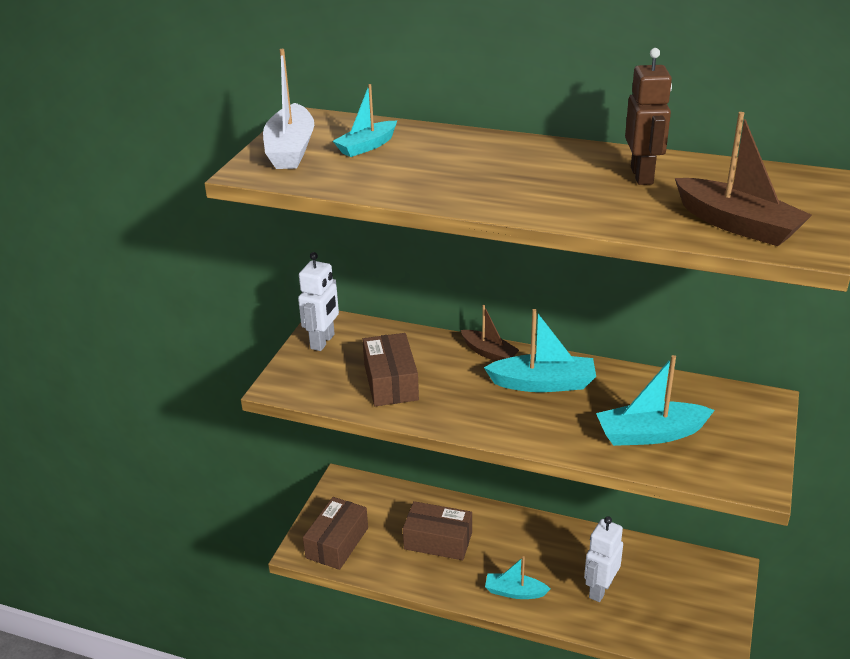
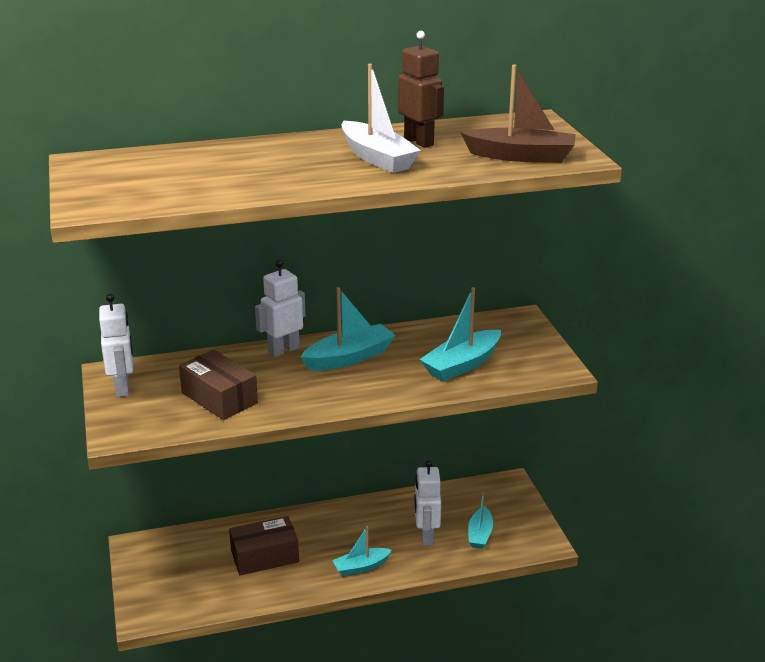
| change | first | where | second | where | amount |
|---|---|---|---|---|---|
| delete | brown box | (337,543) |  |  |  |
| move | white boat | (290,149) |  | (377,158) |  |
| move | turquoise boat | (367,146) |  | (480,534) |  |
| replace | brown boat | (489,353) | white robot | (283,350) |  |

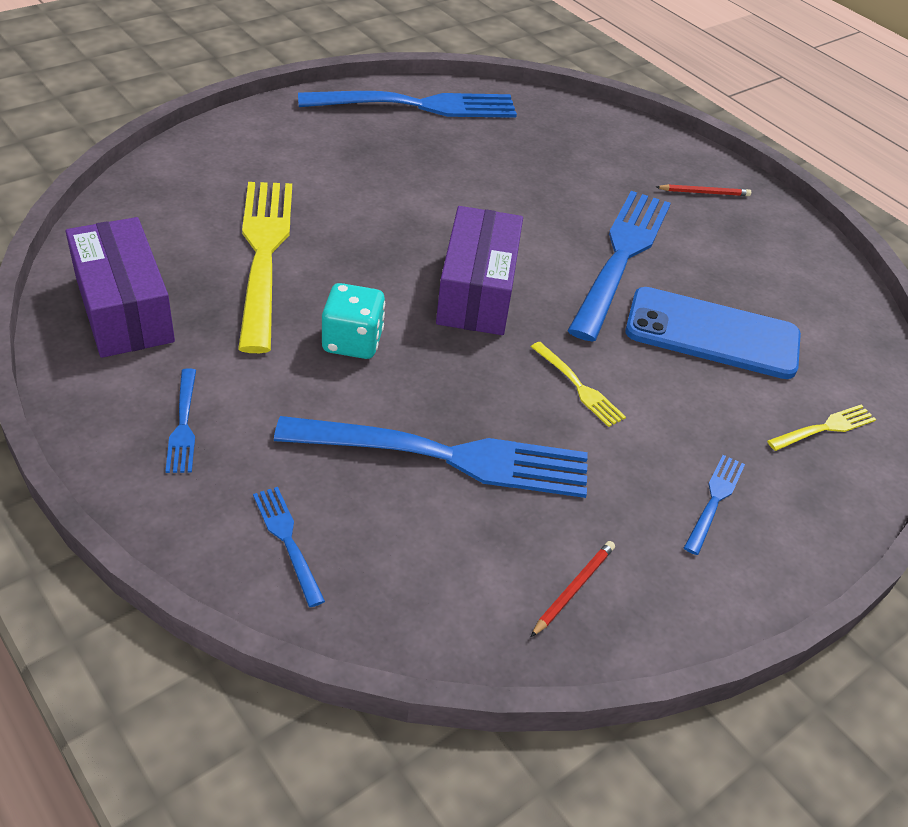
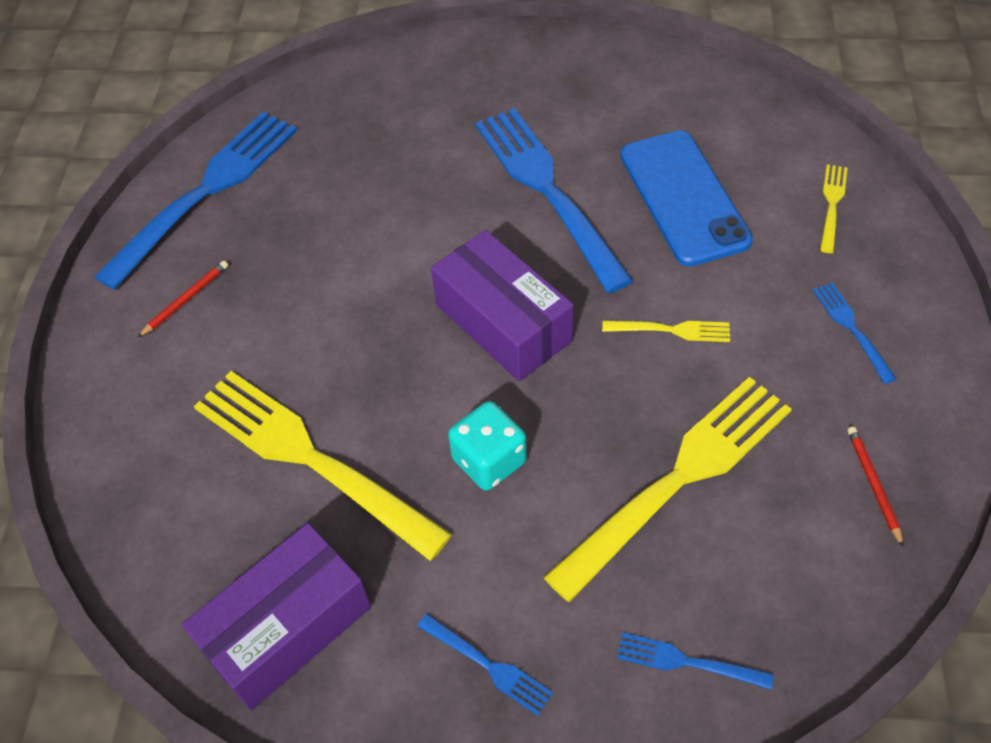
| change | first | where | second | where | amount |
|---|---|---|---|---|---|
| move | red pencil | (704,192) |  | (185,300) |  |
| recolor | blue fork | (446,456) | yellow fork | (678,479) |  |
| rotate | purple box | (124,309) |  | (287,628) | 60 degrees counterclockwise |
| rotate | blue phone | (712,334) |  | (684,197) | 75 degrees counterclockwise |

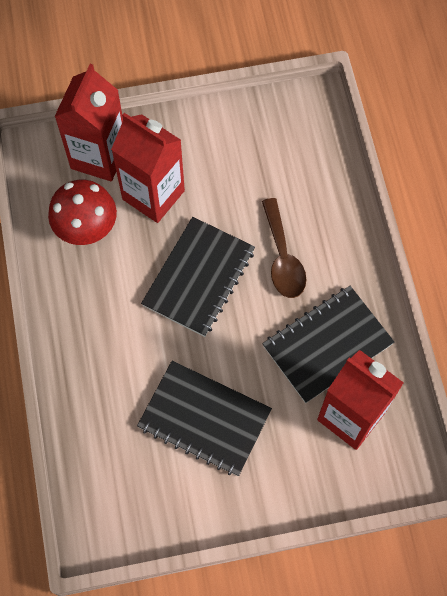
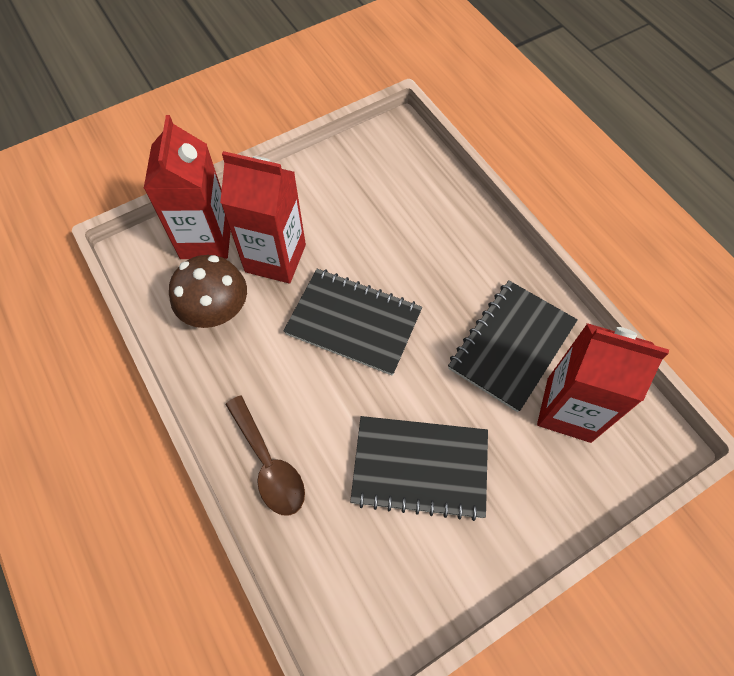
| change | first | where | second | where | amount |
|---|---|---|---|---|---|
| move | brown spoon | (282,257) |  | (268,464) |  |
| recolor | red mushroom | (86,227) | brown mushroom | (216,310) |  |
| rotate | black notebook | (198,278) |  | (353,323) | 75 degrees counterclockwise |

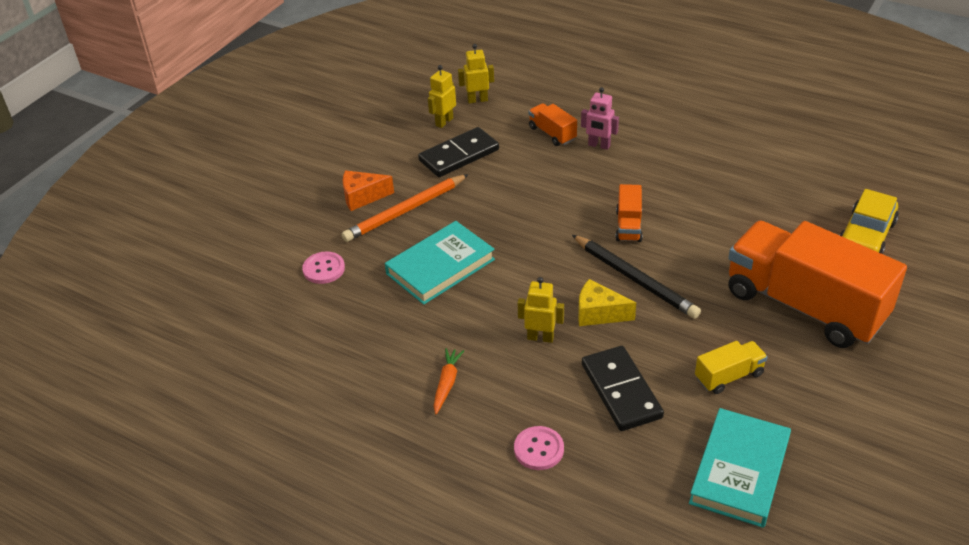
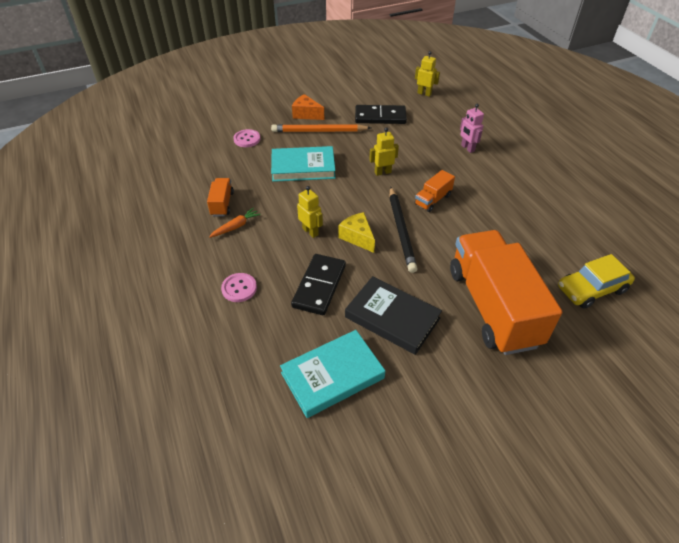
| change | first | where | second | where | amount |
|---|---|---|---|---|---|
| move | yellow robot | (444,122) |  | (382,172) |  |
| move | orange truck | (552,133) |  | (222,204) |  |
| replace | yellow truck | (729,376) | black book | (392,318) |  |

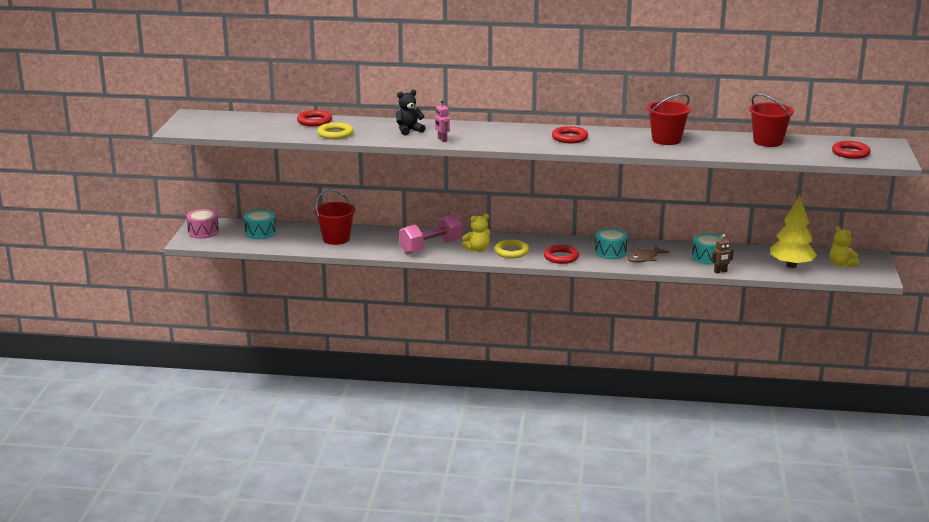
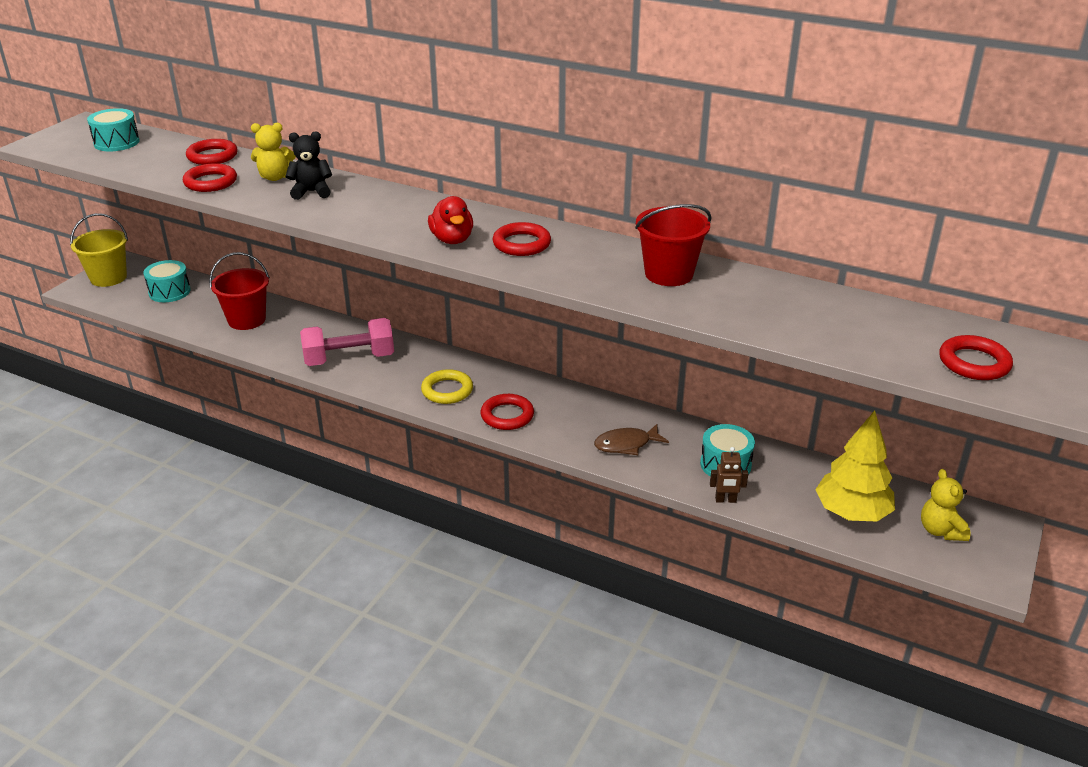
| change | first | where | second | where | amount |
|---|---|---|---|---|---|
| delete | pink robot | (442,140) |  |  |  |
| delete | red bucket | (768,142) |  |  |  |
| insert |  |  | red duck | (452,240) |  |
| move | yellow teddy bear | (477,250) |  | (275,177) |  |
| move | turquoise drum | (610,252) |  | (116,142) |  |
| replace | pink drum | (203,232) | yellow bucket | (108,278) |  |
| recolor | yellow ring | (335,134) | red ring | (210,182) |  |

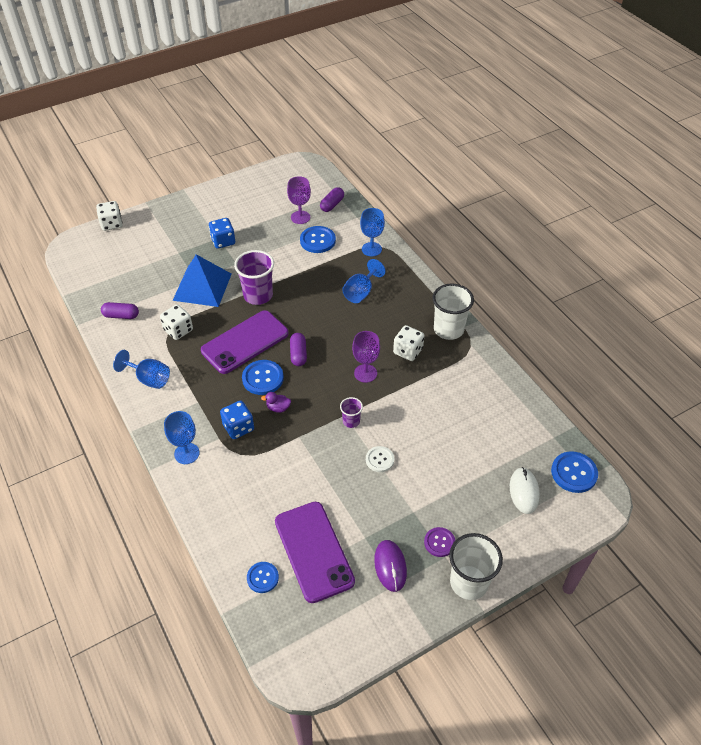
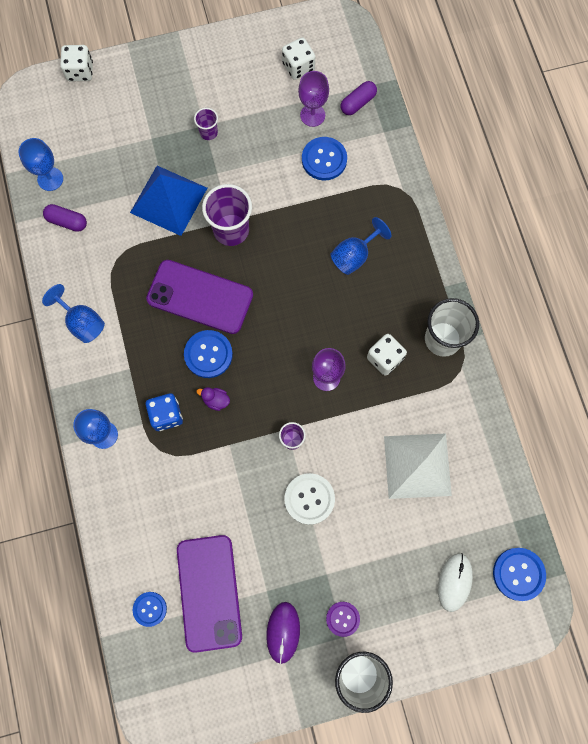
| change | first | where | second | where | amount |
|---|---|---|---|---|---|
| delete | purple capsule | (298,354) |  |  |  |
| insert |  |  | white pyramid | (417,465) |  |
| move | white dice | (178,330) |  | (298,67) |  |
| move | blue goblet | (371,249) |  | (50,179) |  |
| replace | blue dice | (223,241) | purple cup | (208,132) |  |
| rotate | purple phone | (245,342) |  | (200,297) | 45 degrees clockwise |
| resize | white button | (379,460) |  | (309,499) | x1.55 |

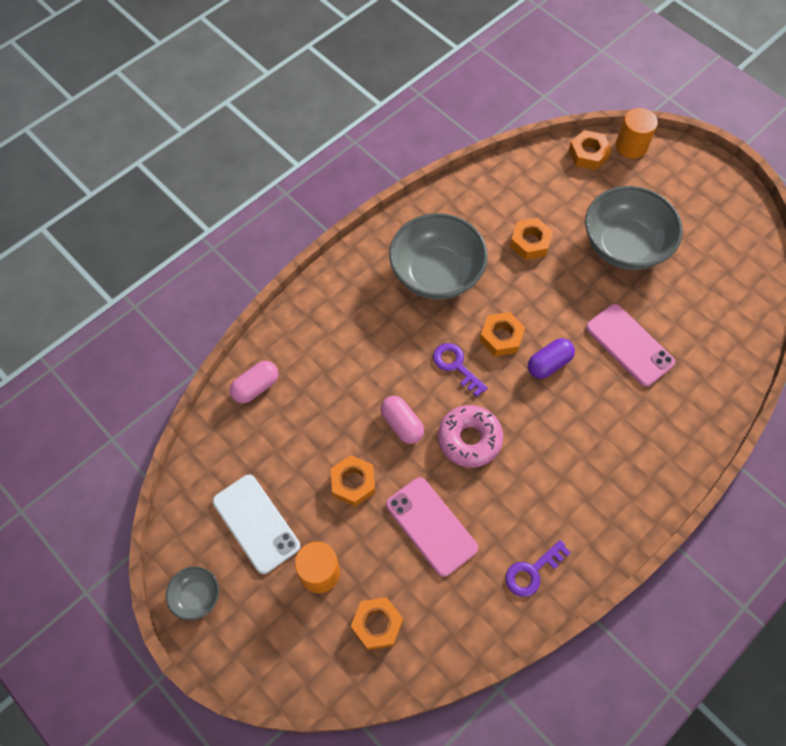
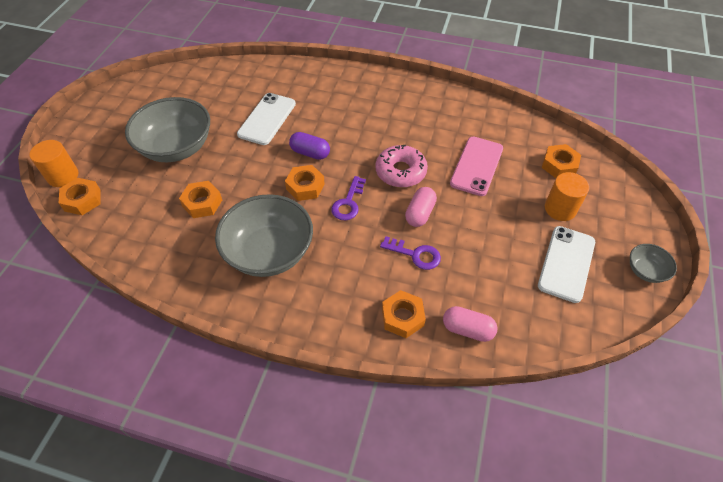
| change | first | where | second | where | amount |
|---|---|---|---|---|---|
| move | orange nut | (353,483) |  | (402,317) |  |
| move | purple key | (532,571) |  | (415,254) |  |
| recolor | pink phone | (629,345) | white phone | (267,119) |  |

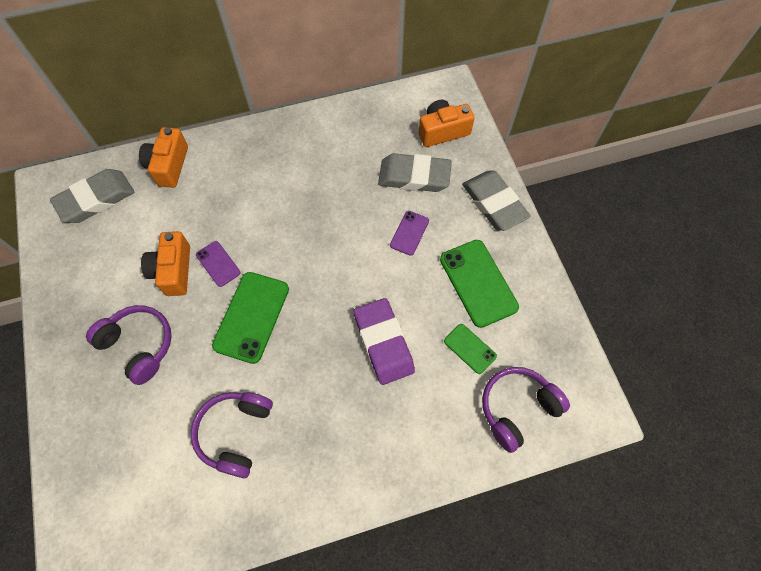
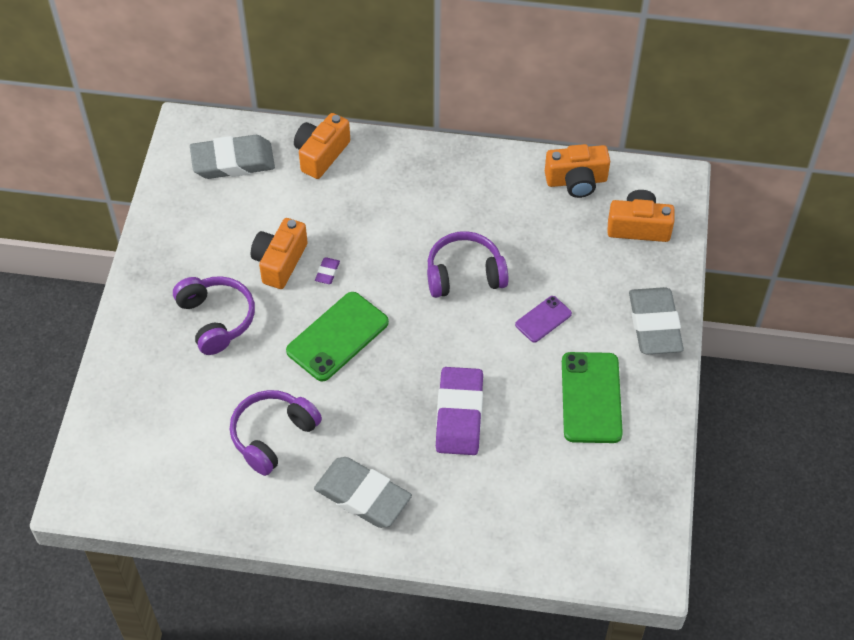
| change | first | where | second | where | amount |
|---|---|---|---|---|---|
| delete | green phone | (470,348) |  |  |  |
| insert |  |  | orange camera | (576,181) |  |
| move | grey eraser | (414,176) |  | (362,496) |  |
| move | purple headphones | (517,408) |  | (464,274) |  |
| replace | purple phone | (218,264) | purple eraser | (327,272) |  |

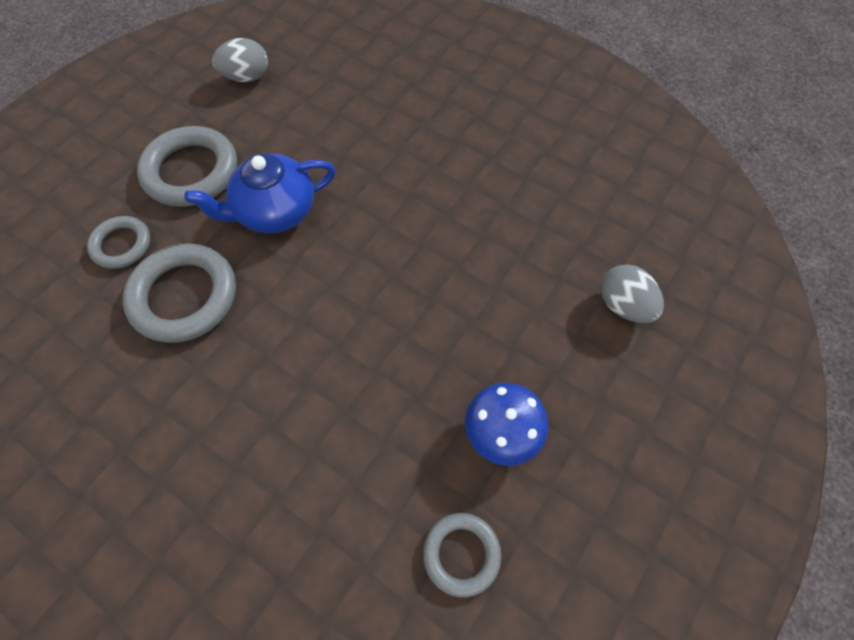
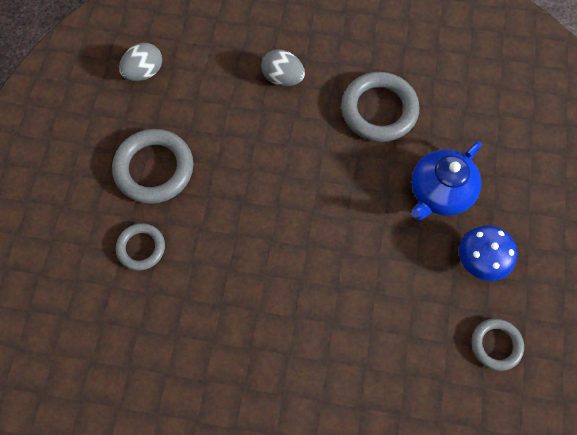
| change | first | where | second | where | amount |
|---|---|---|---|---|---|
| move | grey ring | (184,296) |  | (379,110) |  |
| move | blue teapot | (275,212) |  | (439,193) |  |
| move | grey egg | (623,305) |  | (283,78) |  |

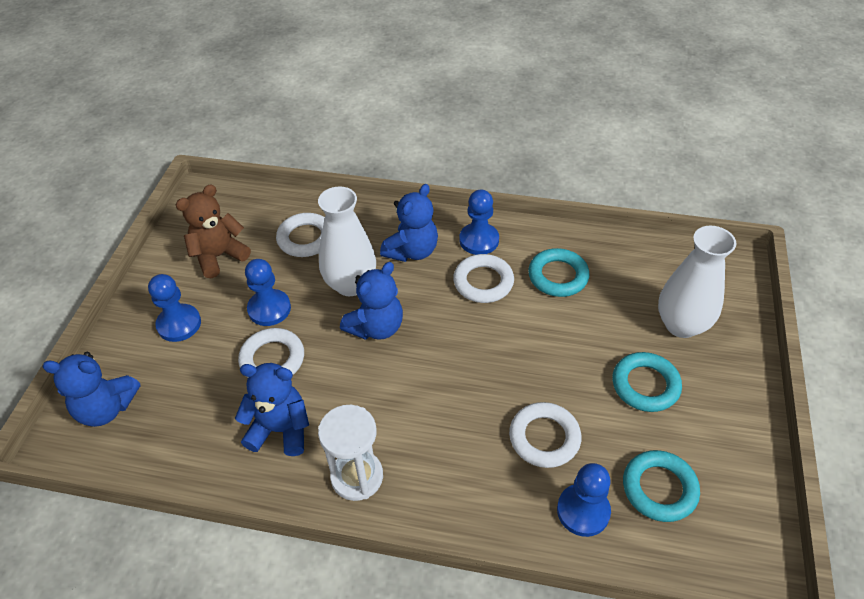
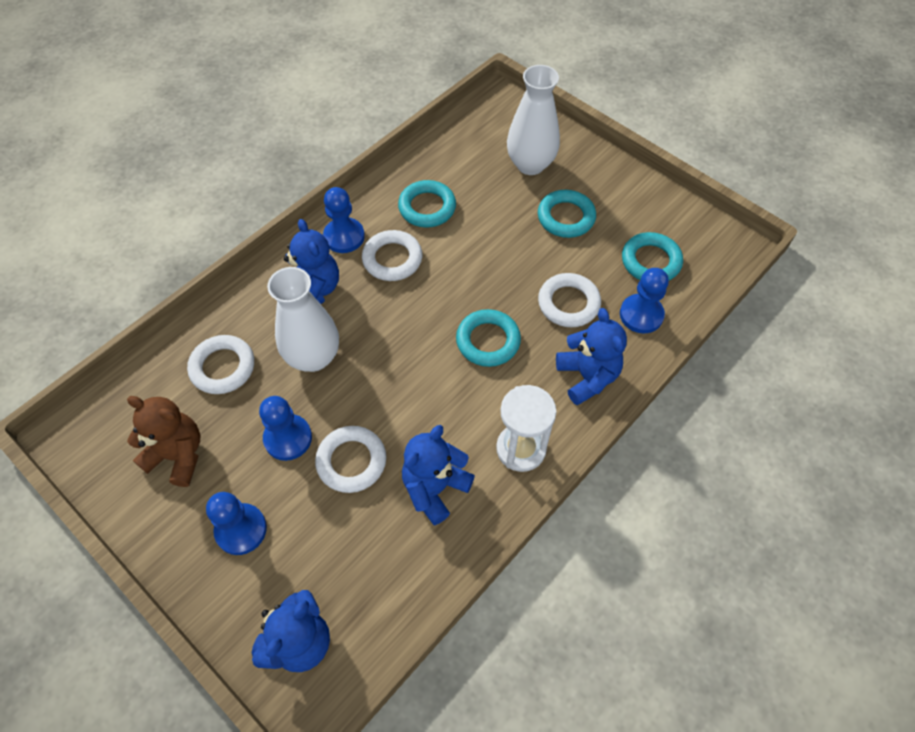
| change | first | where | second | where | amount |
|---|---|---|---|---|---|
| insert |  |  | turquoise ring | (488,341) |  |
| move | blue teddy bear | (376,327) |  | (587,377) |  |
| rotate | brown teddy bear | (219,256) |  | (178,455) | 120 degrees clockwise |

